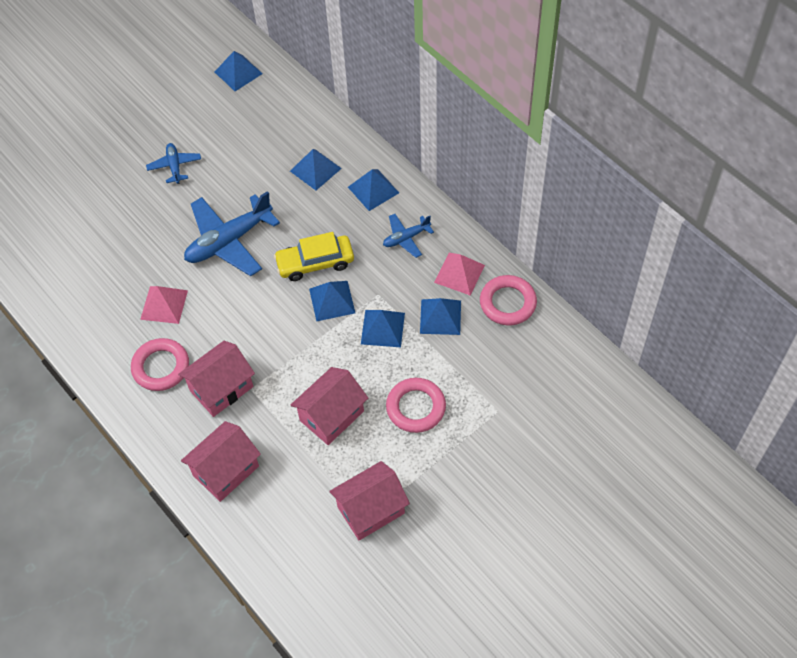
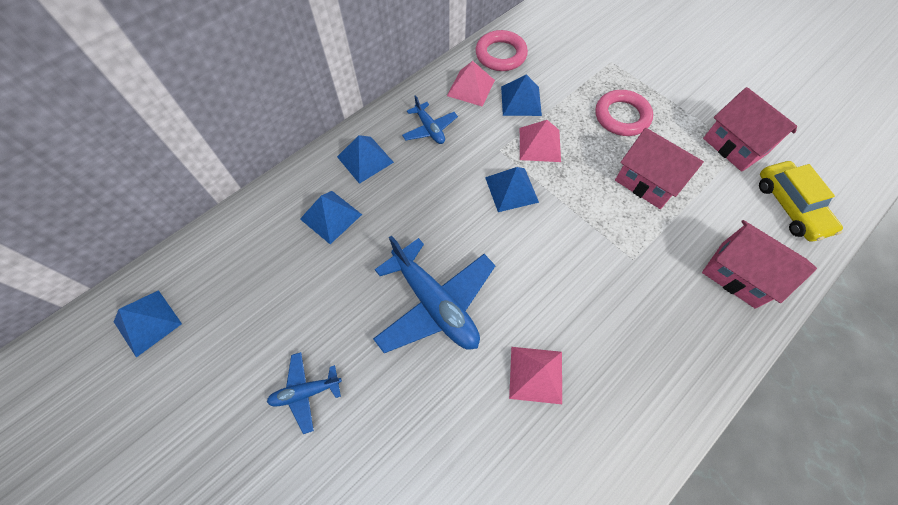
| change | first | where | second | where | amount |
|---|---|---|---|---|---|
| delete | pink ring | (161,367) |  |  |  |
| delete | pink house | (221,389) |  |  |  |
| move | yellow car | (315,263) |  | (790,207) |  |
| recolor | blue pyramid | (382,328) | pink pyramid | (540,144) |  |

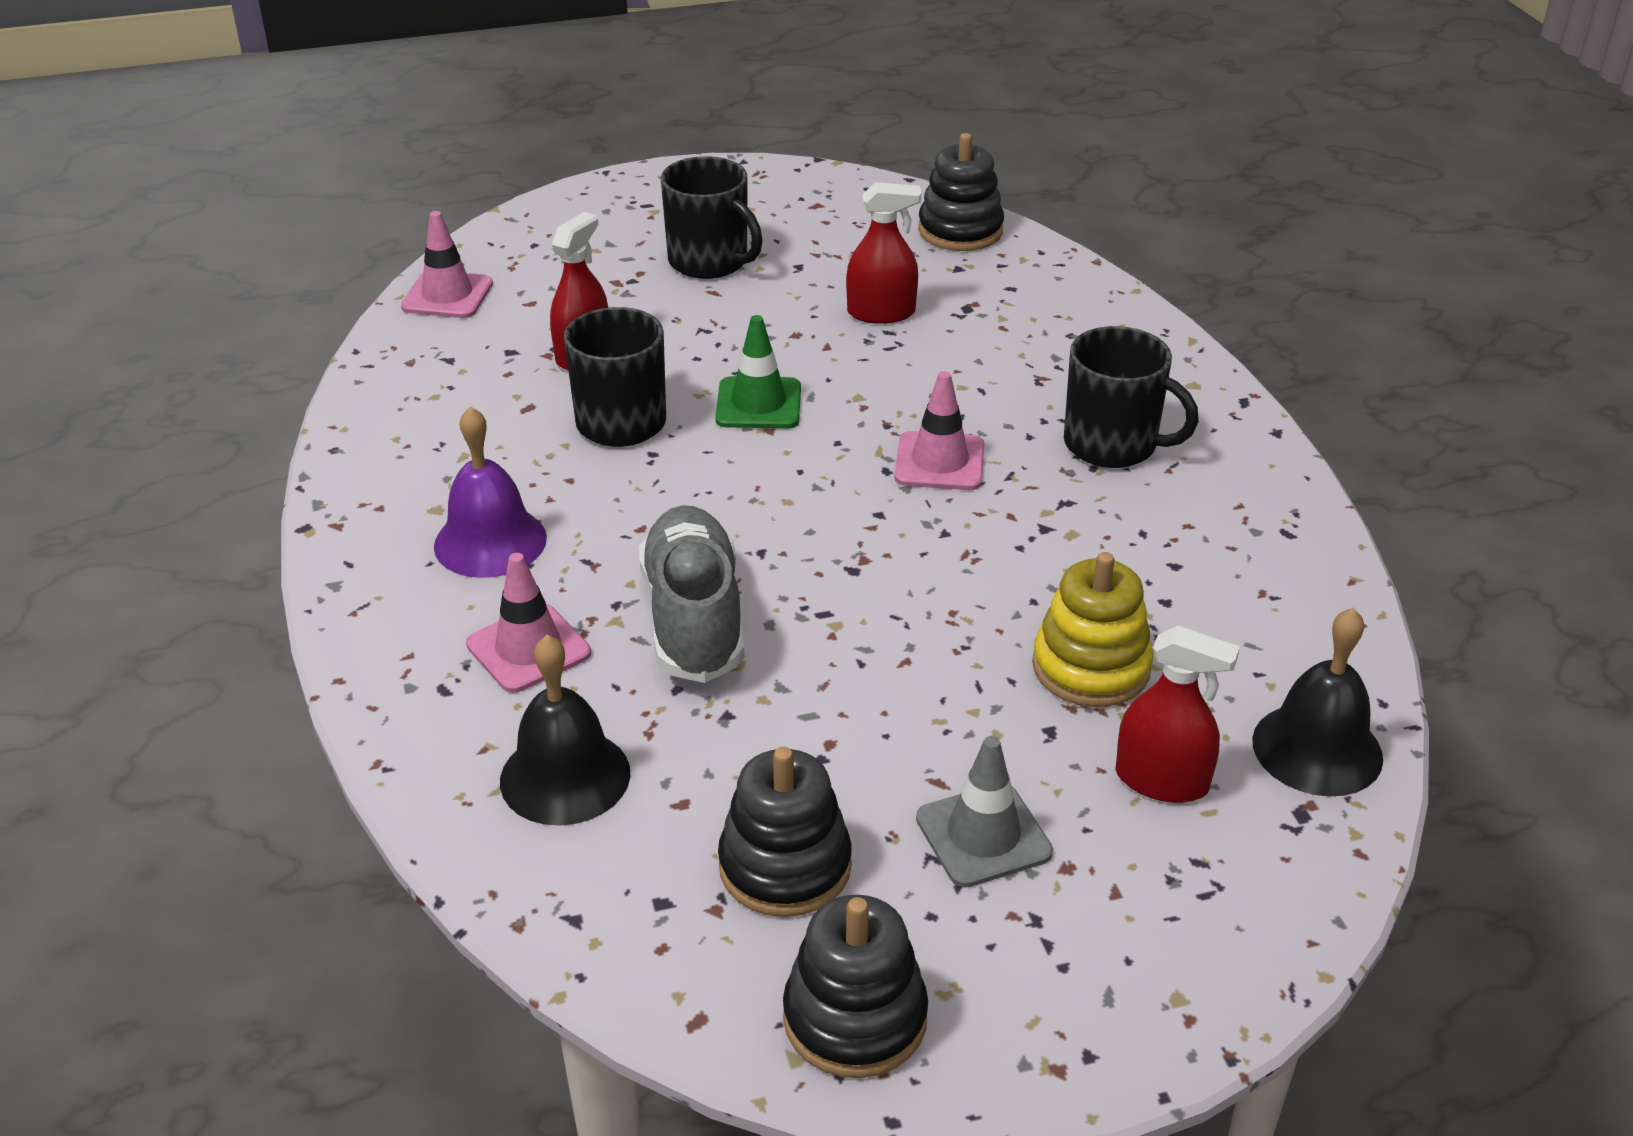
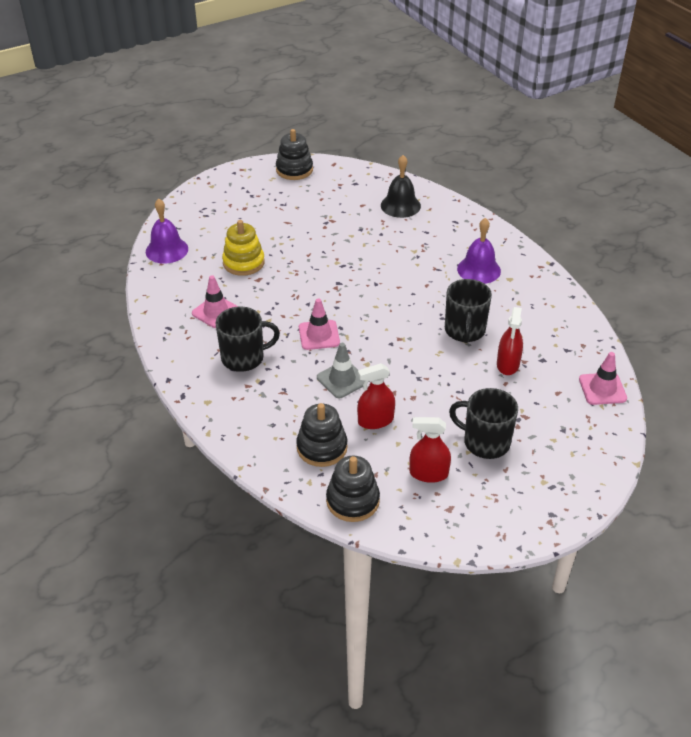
| change | first | where | second | where | amount |
|---|---|---|---|---|---|
| delete | grey shoe | (694,618) |  |  |  |
| delete | green traffic cone | (758,404) |  |  |  |
| move | pink traffic cone | (528,649) |  | (216,312) |  |
| move | black stacking toy | (785,866) |  | (322,447) |  |
| move | grey traffic cone | (983,835) |  | (342,379) |  |
| move | red spray bottle | (1161,780) |  | (428,473) |  |
| recolor | black bell | (1317,749) | purple bell | (167,250) |  |
| rotate | black mug | (1113,445) |  | (244,358) | 150 degrees clockwise |

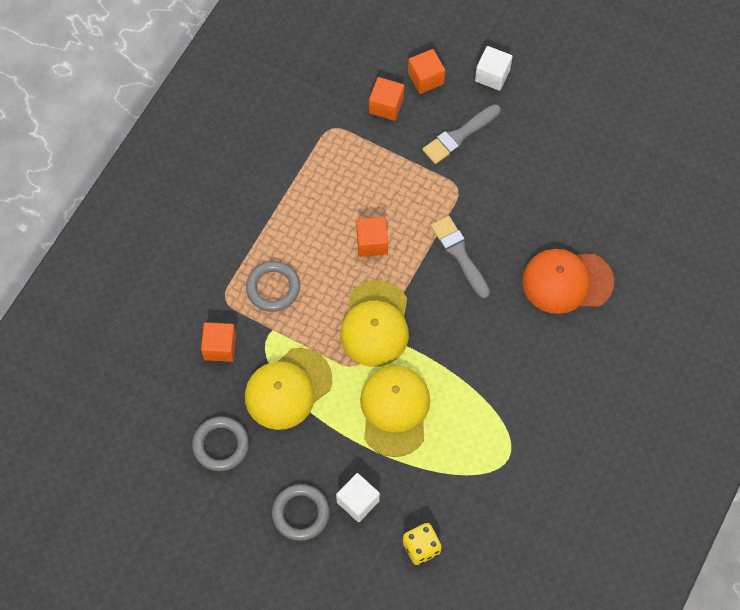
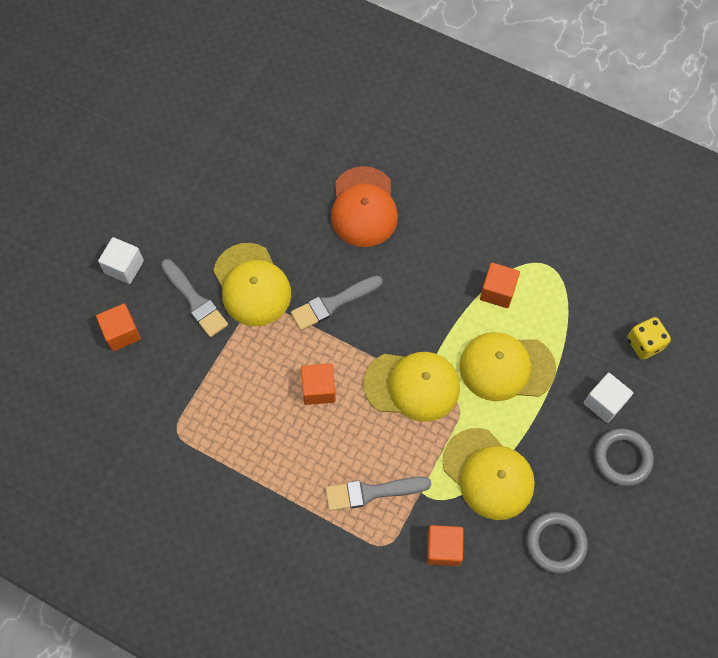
| change | first | where | second | where | amount |
|---|---|---|---|---|---|
| insert |  |  | yellow cap | (252,285) |  |
| move | orange cube | (386,106) |  | (497,291) |  |
| replace | grey ring | (273,288) | grey brush | (372,492) |  |

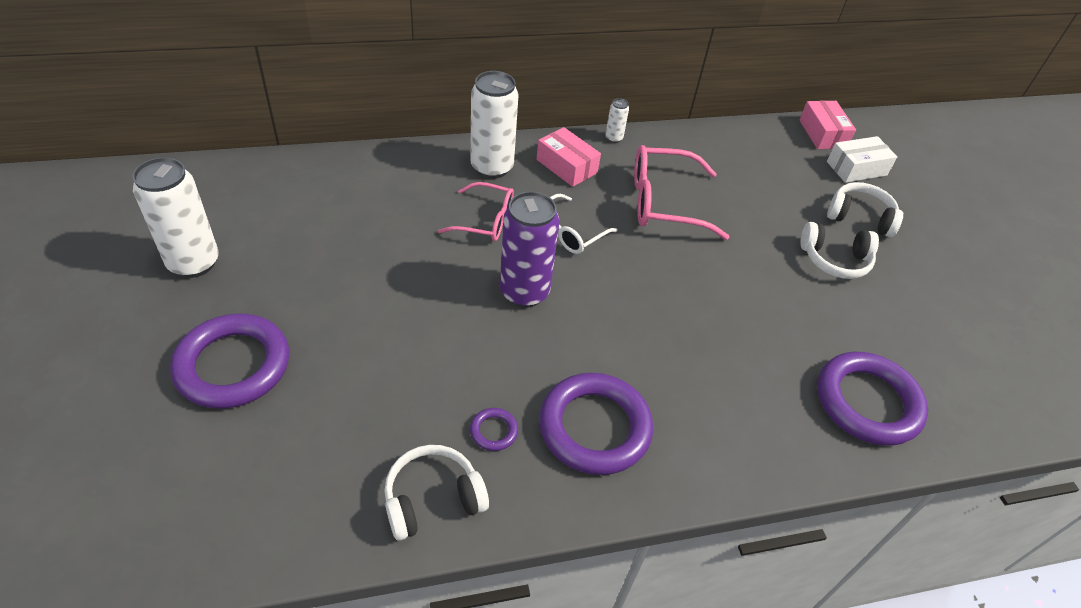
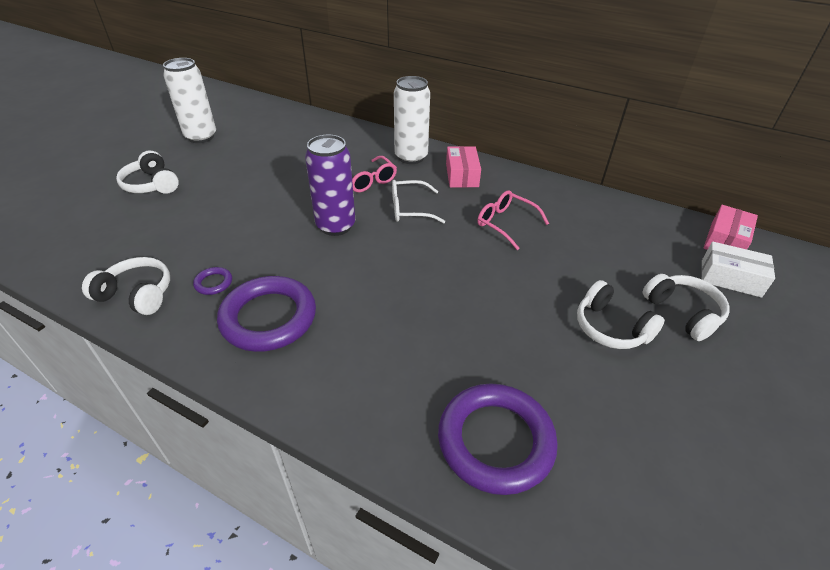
| change | first | where | second | where | amount |
|---|---|---|---|---|---|
| delete | white can | (613,138) |  |  |  |
| replace | purple ring | (233,365) | white headphones | (152,184) |  |
| resize | pink glasses | (665,203) |  | (506,224) | x0.64 |

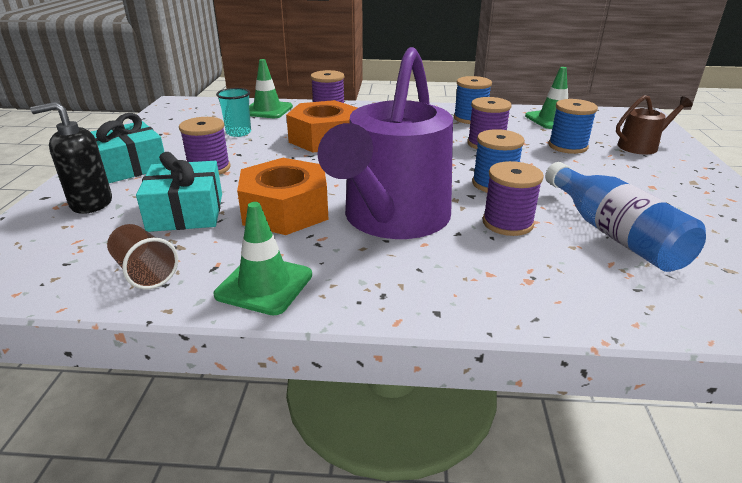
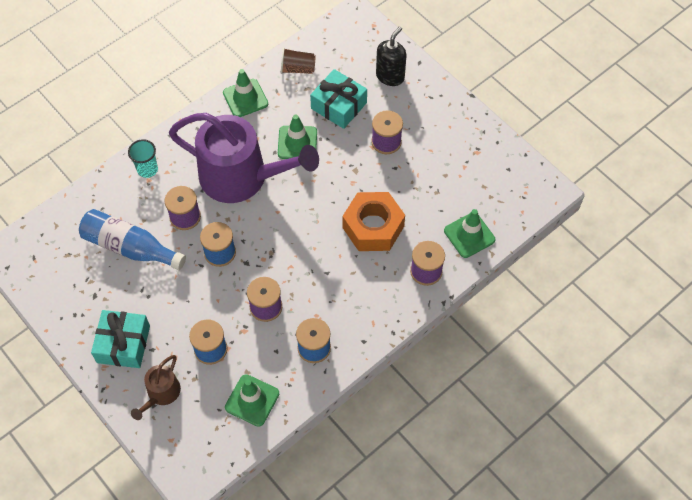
| change | first | where | second | where | amount |
|---|---|---|---|---|---|
| move | turquoise gift | (130,166) |  | (123,344) |  |
| move | turquoise cup | (238,133) |  | (147,169) |  |
| replace | orange nut | (285,210) | green traffic cone | (297,143) |  |
| rotate | purple watering can | (393,218) |  | (241,177) | 135 degrees clockwise |

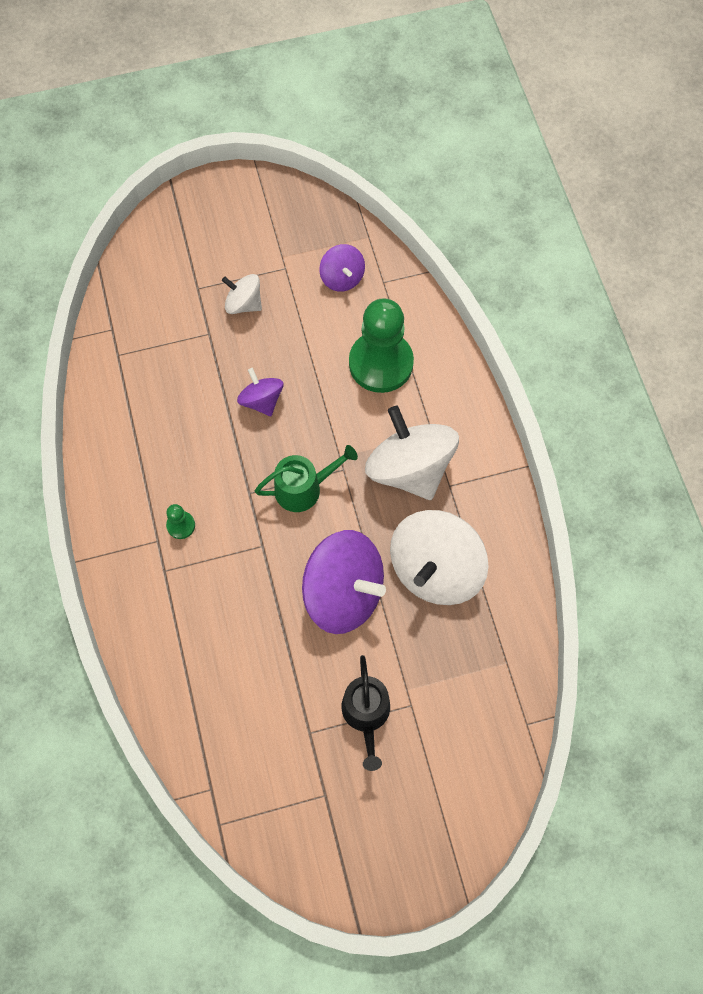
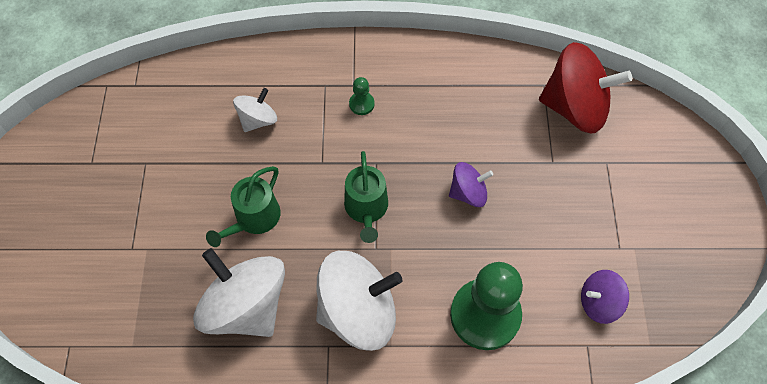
| change | first | where | second | where | amount |
|---|---|---|---|---|---|
| delete | black watering can | (366,714) |  |  |  |
| insert |  |  | red spinning top | (575,107) |  |
| move | white spinning top | (244,304) |  | (258,120) |  |
| replace | purple spinning top | (344,593) | green watering can | (254,219) |  |

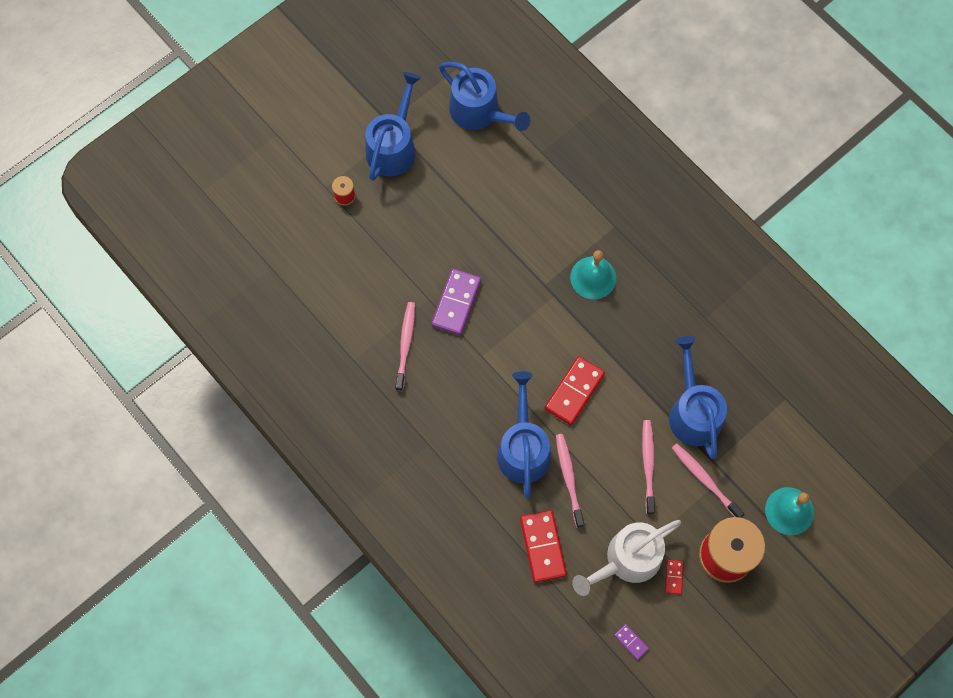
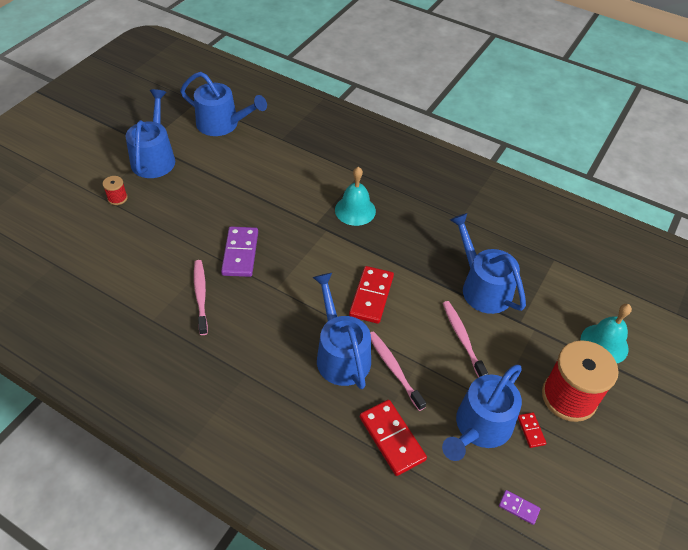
| change | first | where | second | where | amount |
|---|---|---|---|---|---|
| delete | pink toothbrush | (705,480) |  |  |  |
| recolor | white watering can | (627,559) | blue watering can | (480,427) |  |

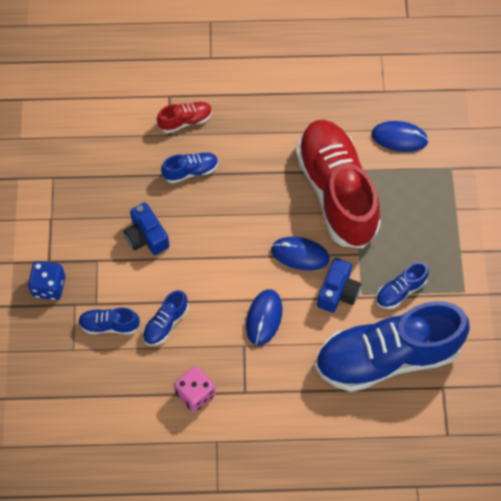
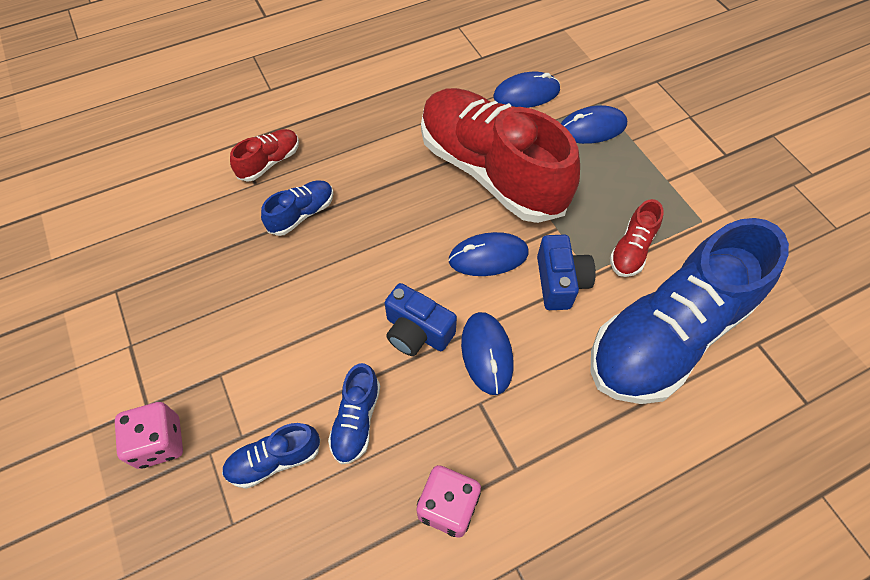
| change | first | where | second | where | amount |
|---|---|---|---|---|---|
| insert |  |  | blue mouse | (592,128) |  |
| move | blue camera | (146,237) |  | (417,331) |  |
| recolor | blue dice | (49,286) | pink dice | (159,442) |  |
| recolor | blue shoe | (400,291) | red shoe | (631,250) |  |

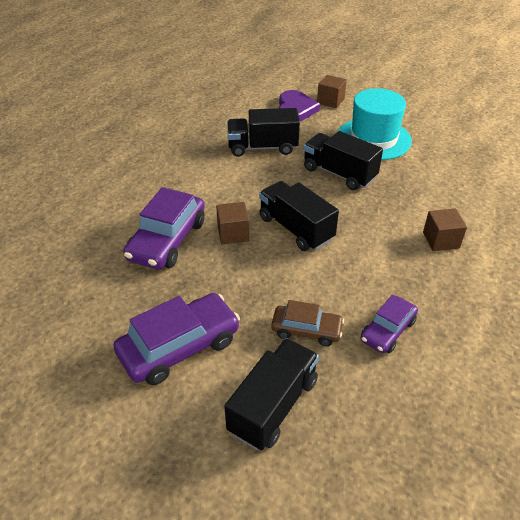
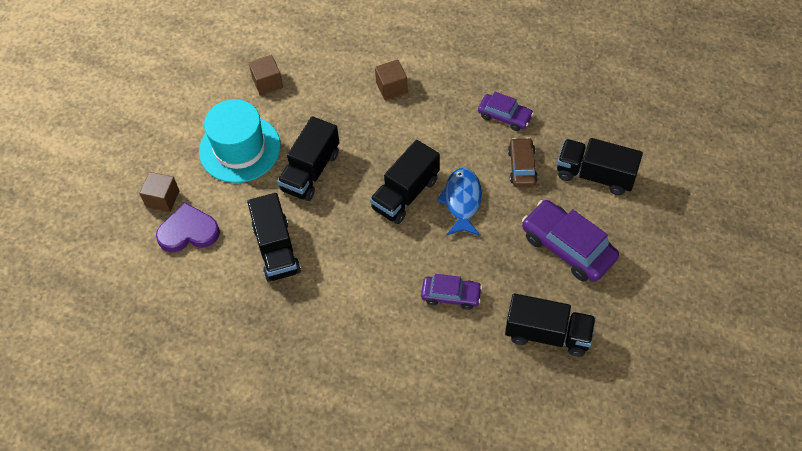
| change | first | where | second | where | amount |
|---|---|---|---|---|---|
| insert |  |  | blue fish | (462,201) |  |
| insert |  |  | black truck | (547,334) |  |
| move | brown cube | (233,233) |  | (267,83) |  |
| resize | purple car | (167,240) |  | (451,295) | x0.59 |

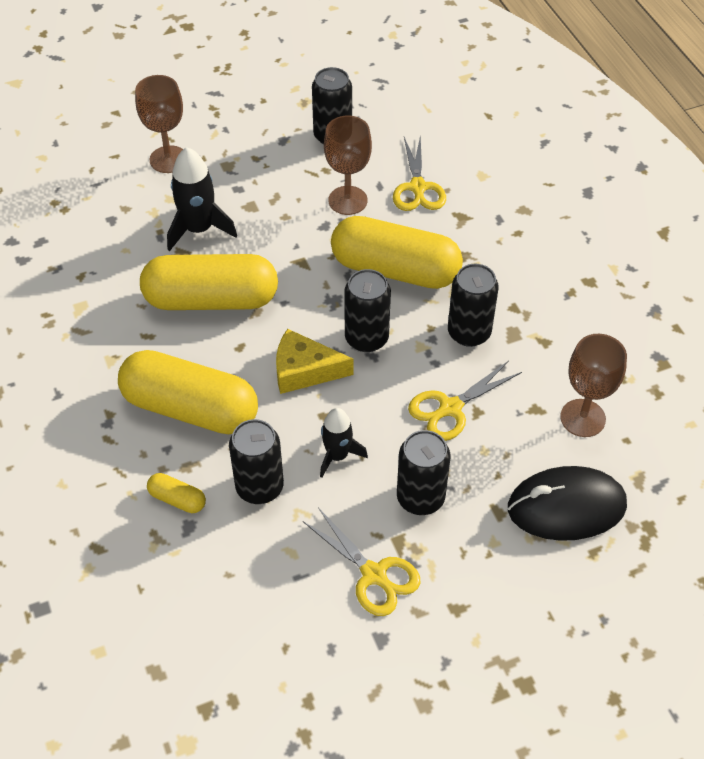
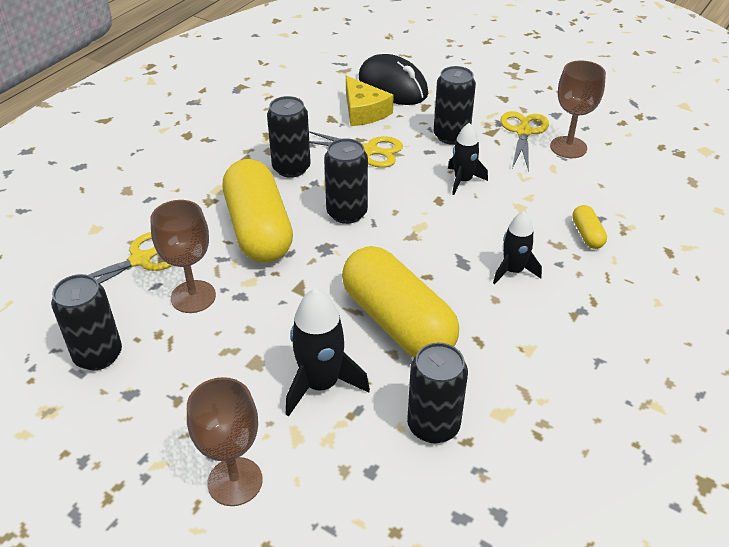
| change | first | where | second | where | amount |
|---|---|---|---|---|---|
| move | black can | (259,487) |  | (433,425) |  |
| move | yellow cheese | (304,370) |  | (364,111) |  |
| move | brown goblet | (582,418) |  | (568,147) |  |
| replace | yellow capsule | (190,408) | black rocket | (513,271) |  |

